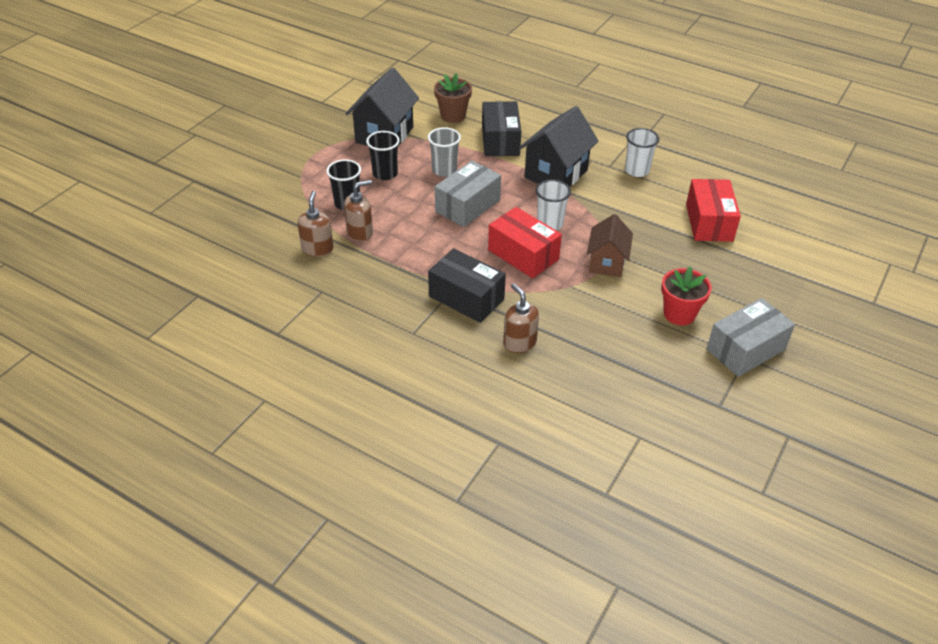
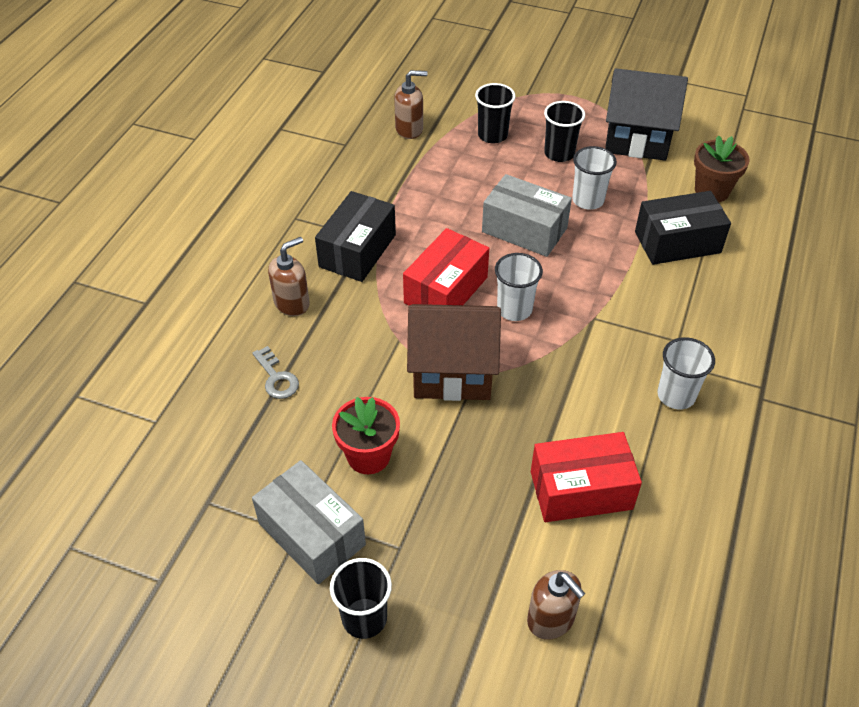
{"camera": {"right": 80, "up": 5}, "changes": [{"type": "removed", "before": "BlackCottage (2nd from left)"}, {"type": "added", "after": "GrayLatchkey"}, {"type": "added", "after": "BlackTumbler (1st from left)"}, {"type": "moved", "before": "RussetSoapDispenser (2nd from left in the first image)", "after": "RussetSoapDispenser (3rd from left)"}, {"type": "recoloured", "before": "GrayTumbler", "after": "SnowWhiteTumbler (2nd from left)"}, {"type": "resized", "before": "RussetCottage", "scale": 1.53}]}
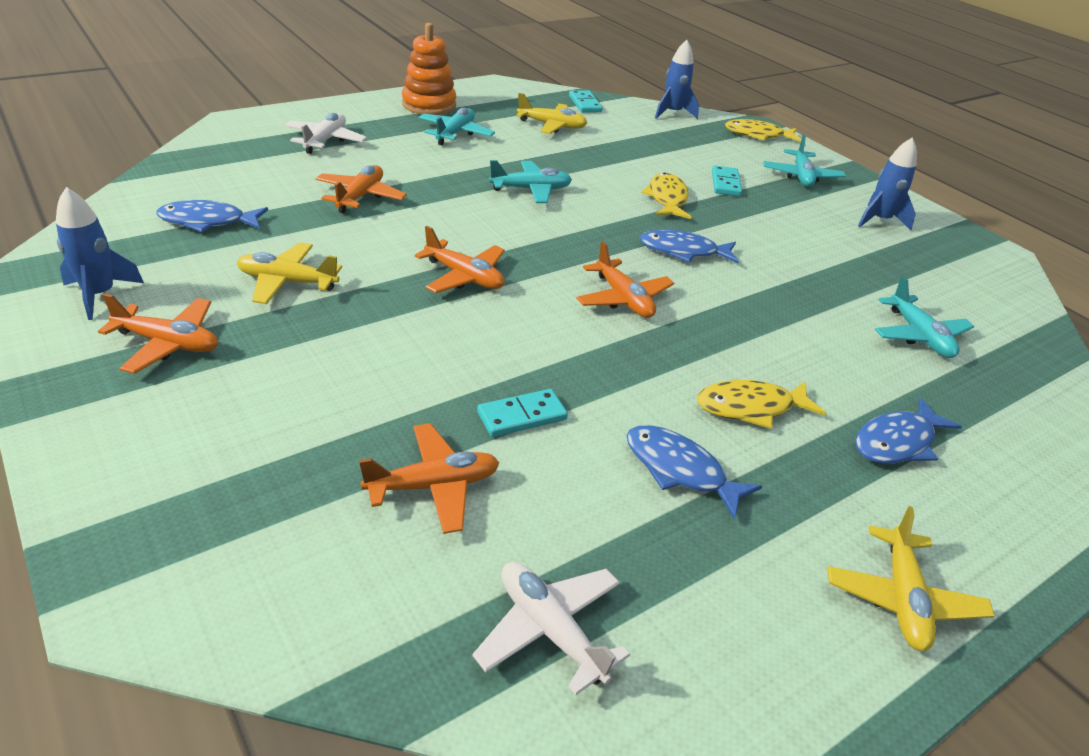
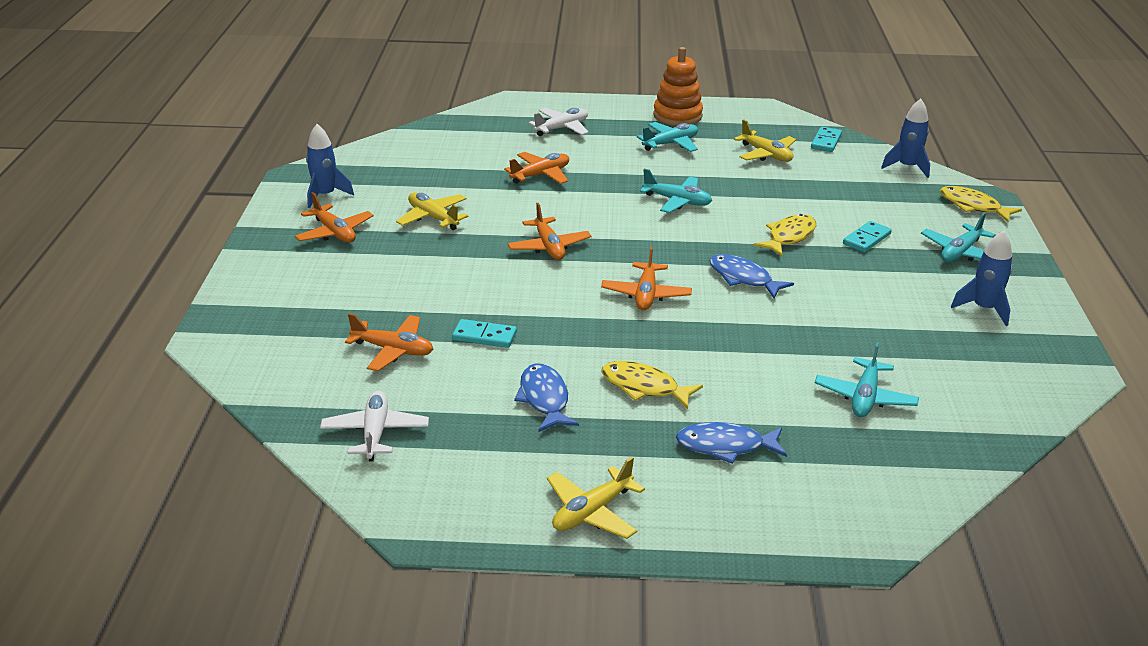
{"camera": {"right": 40, "up": -5}, "changes": [{"type": "removed", "before": "BlueToyFish (1st from left)"}]}
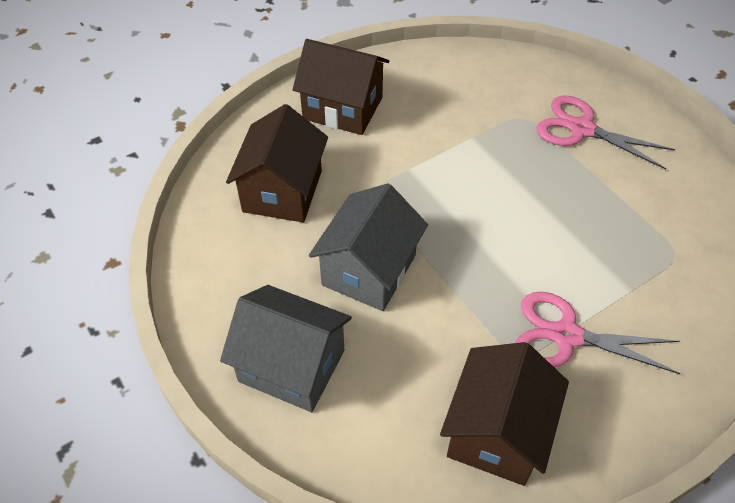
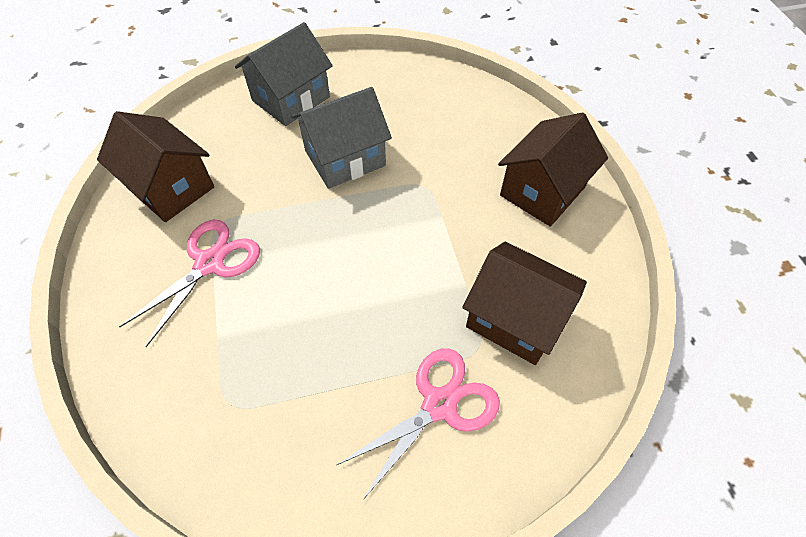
{"camera": {"right": 110, "up": 5}, "changes": [{"type": "moved", "before": "RussetCottage (1st from left in the first image)", "after": "RussetCottage (2nd from left)"}, {"type": "turned", "before": "GrayCottage (2nd from left)", "turn": -75}]}
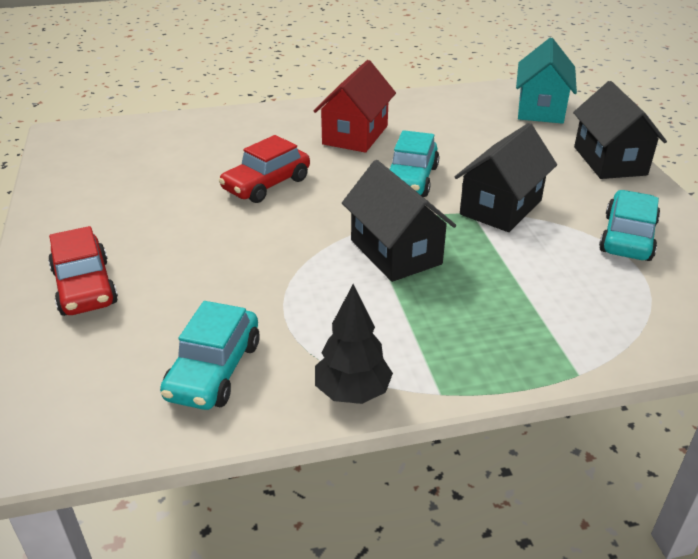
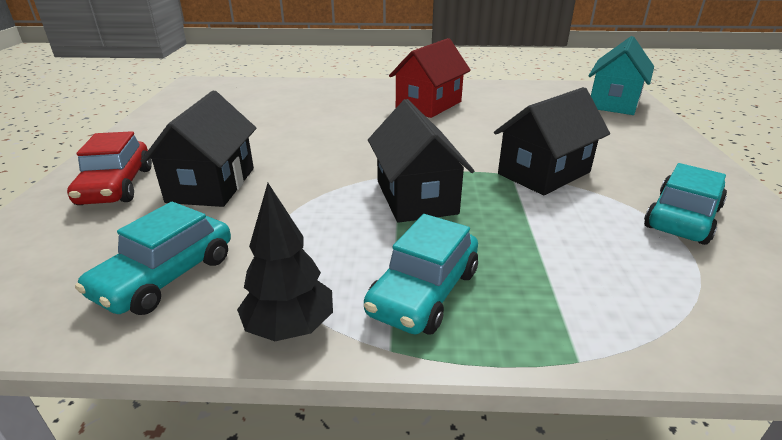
{"camera": {"right": 15, "up": -5}, "changes": [{"type": "removed", "before": "RedToyCar (2nd from left)"}, {"type": "moved", "before": "TealToyCar (2nd from left)"}, {"type": "moved", "before": "BlackCottage (3rd from left in the first image)", "after": "BlackCottage (1st from left)"}]}
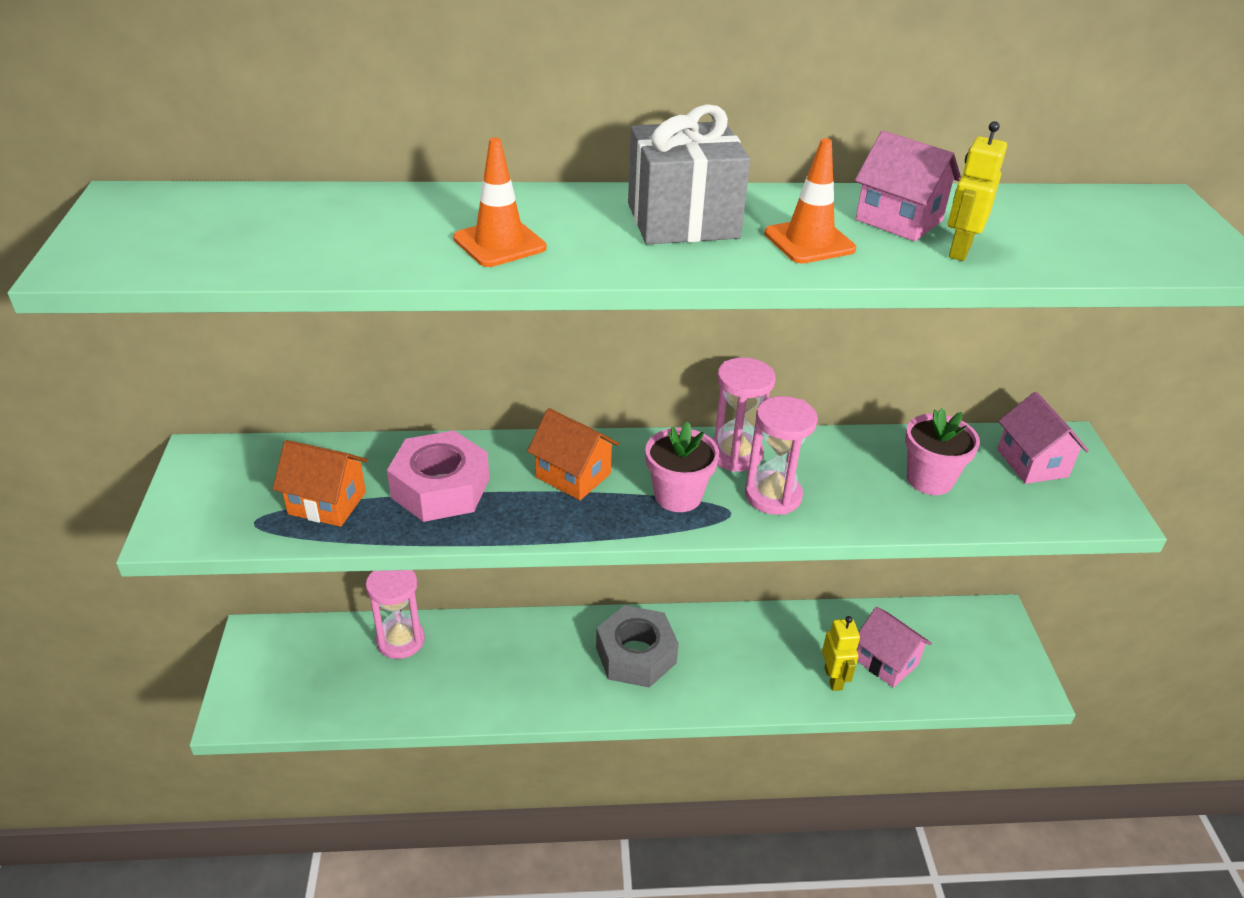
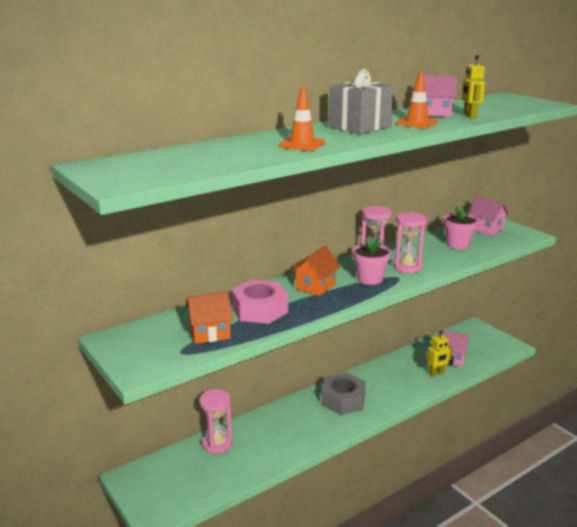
{"camera": {"right": -30, "up": -15}, "changes": [{"type": "turned", "before": "OrangeColouredCottage (2nd from left)", "turn": -60}, {"type": "turned", "before": "BrightYellowRobot (1st from left)", "turn": 105}]}
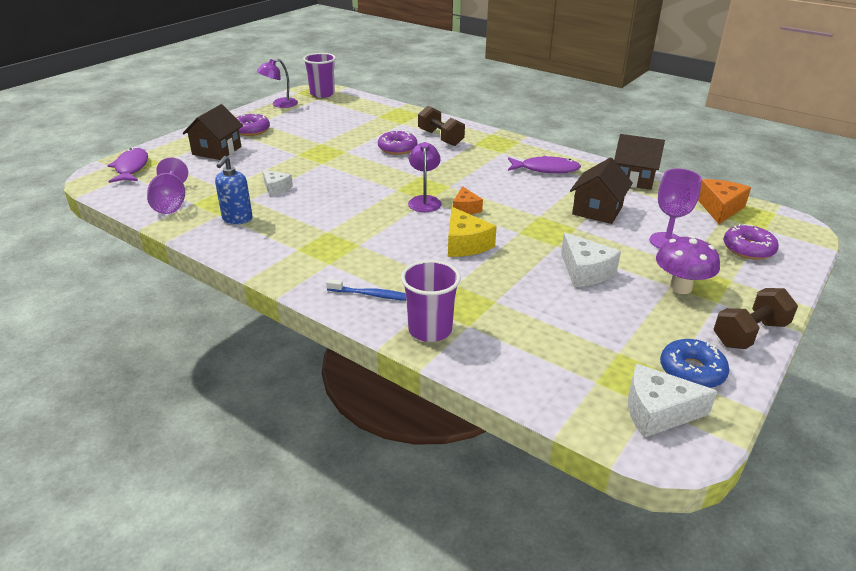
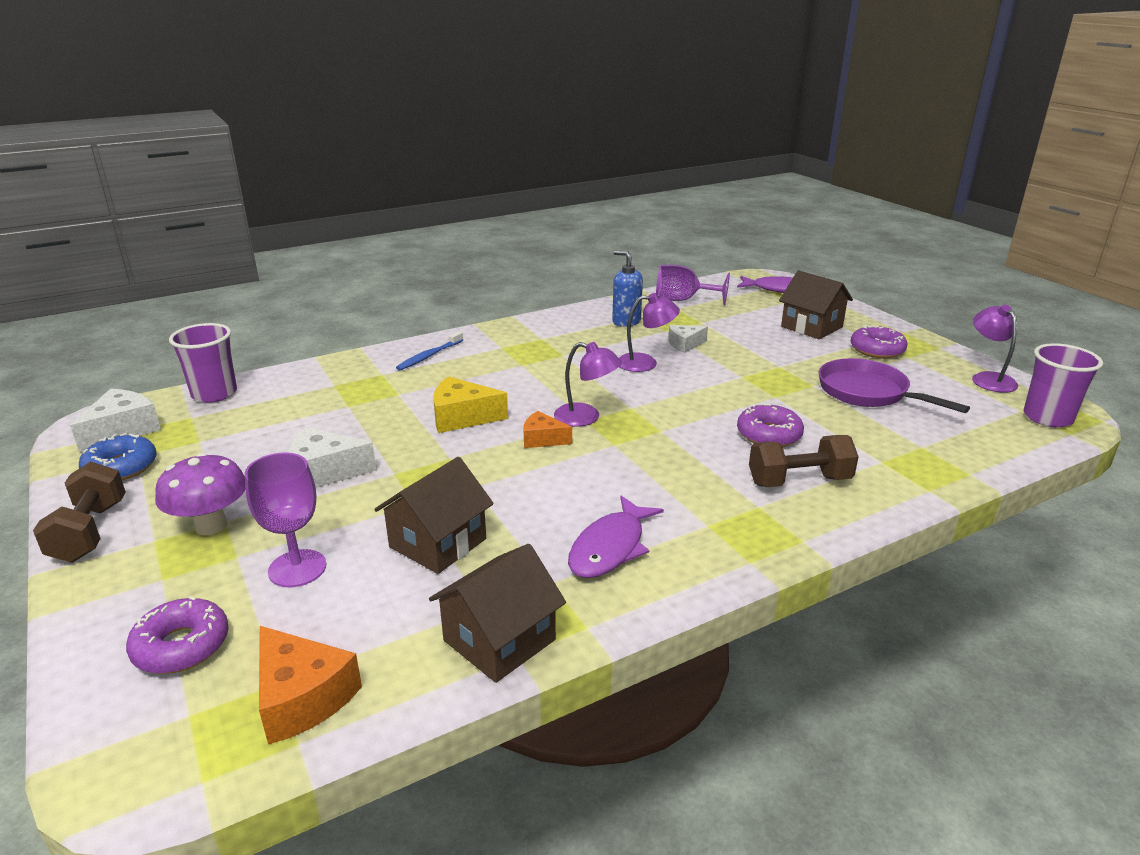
{"camera": {"right": 115, "up": -5}, "changes": [{"type": "added", "after": "RoyalPurpleDeskLamp (2nd from left)"}, {"type": "added", "after": "RoyalPurpleFryingPan"}, {"type": "moved", "before": "RoyalPurpleTumbler (2nd from left in the first image)", "after": "RoyalPurpleTumbler (1st from left)"}, {"type": "turned", "before": "RussetCottage (2nd from left in the first image)", "turn": 75}]}
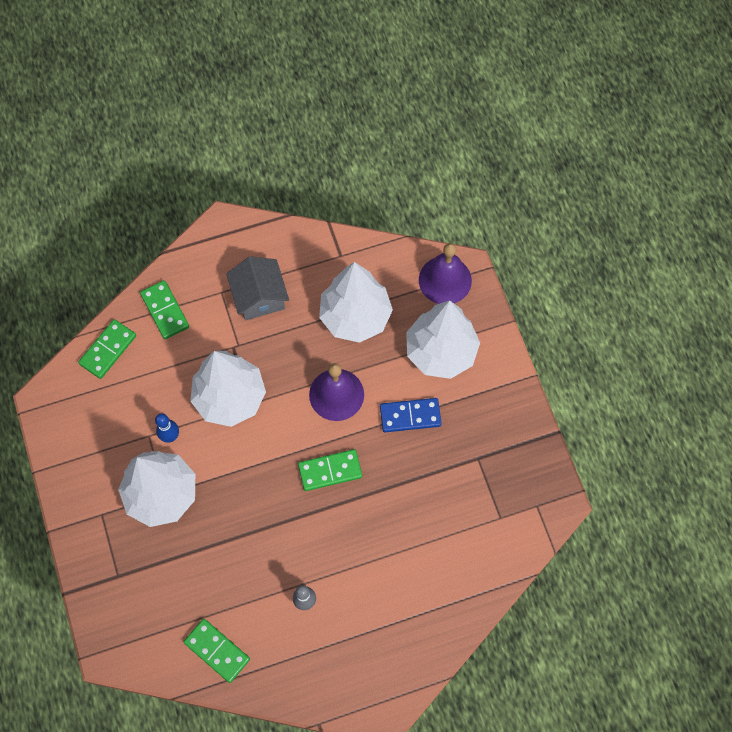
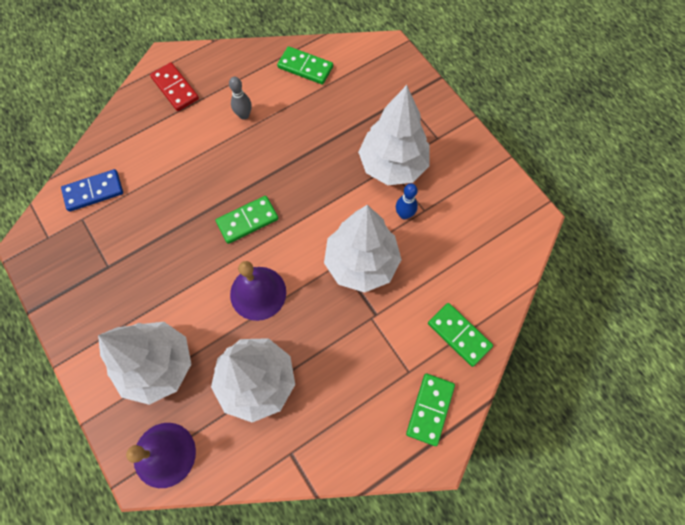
{"camera": {"right": 165, "up": 0}, "changes": [{"type": "removed", "before": "GrayCottage"}, {"type": "added", "after": "RedDomino"}, {"type": "moved", "before": "GreenDomino (1st from left in the first image)", "after": "GreenDomino (3rd from left)"}, {"type": "moved", "before": "BlueDomino"}]}
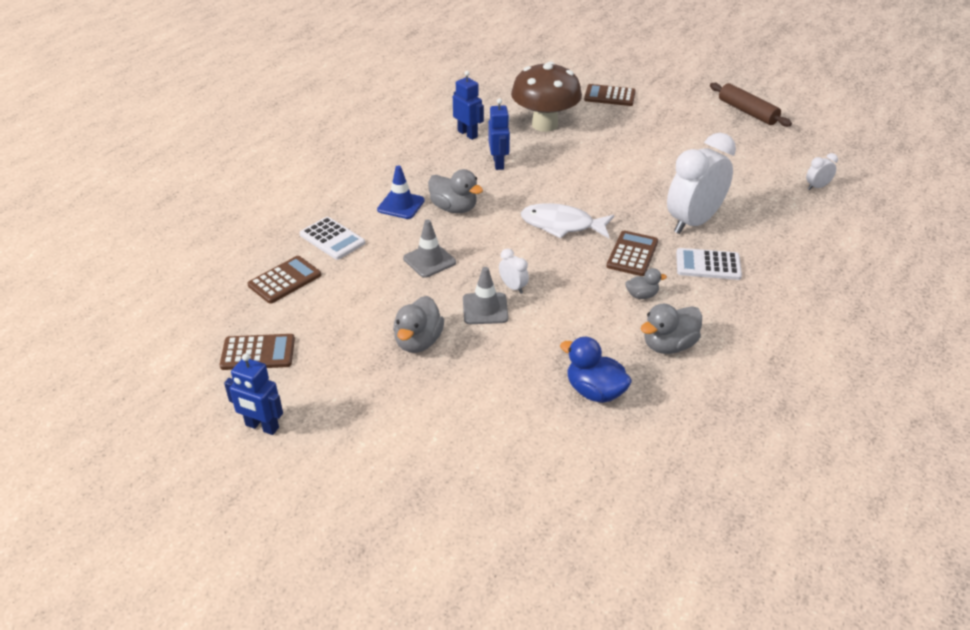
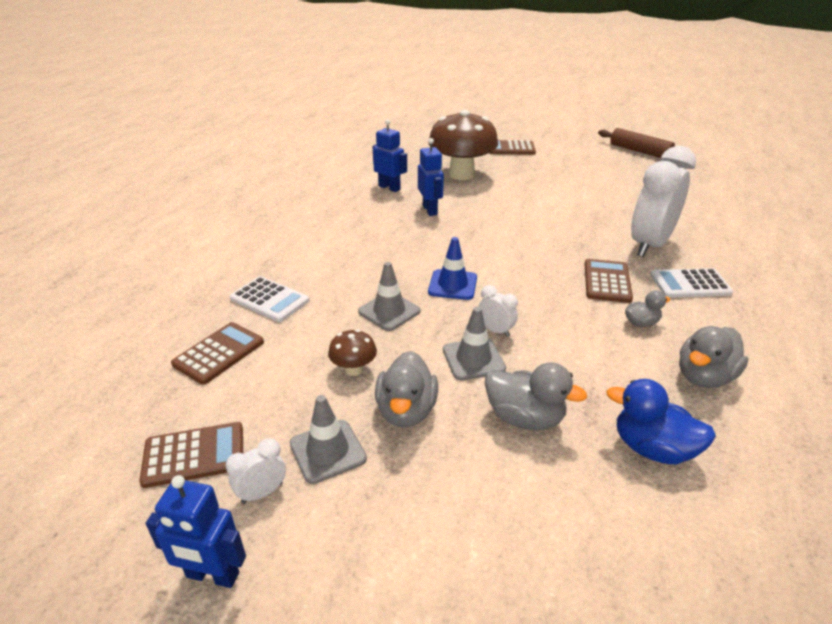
{"camera": {"right": -10, "up": -5}, "changes": [{"type": "removed", "before": "SnowWhiteToyFish"}, {"type": "added", "after": "GrayTrafficCone (1st from left)"}, {"type": "added", "after": "RussetToadstool (1st from left)"}, {"type": "moved", "before": "BlueTrafficCone"}, {"type": "moved", "before": "GrayDuck (2nd from left)"}, {"type": "moved", "before": "SnowWhiteAlarmClock (3rd from left in the first image)", "after": "SnowWhiteAlarmClock (1st from left)"}]}
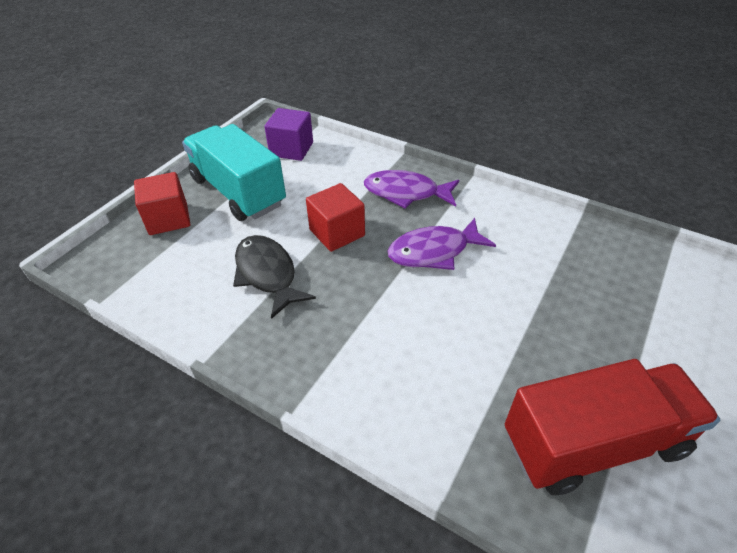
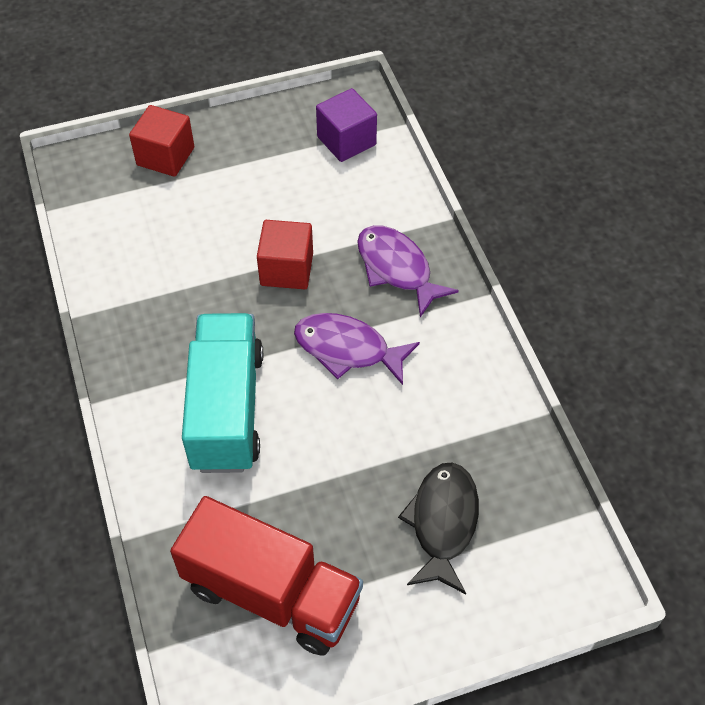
{"camera": {"right": 40, "up": 10}, "changes": [{"type": "moved", "before": "TealLorry"}, {"type": "moved", "before": "BlackToyFish"}]}
